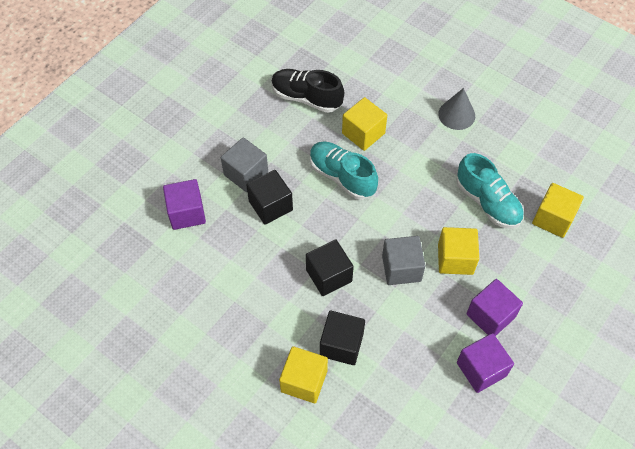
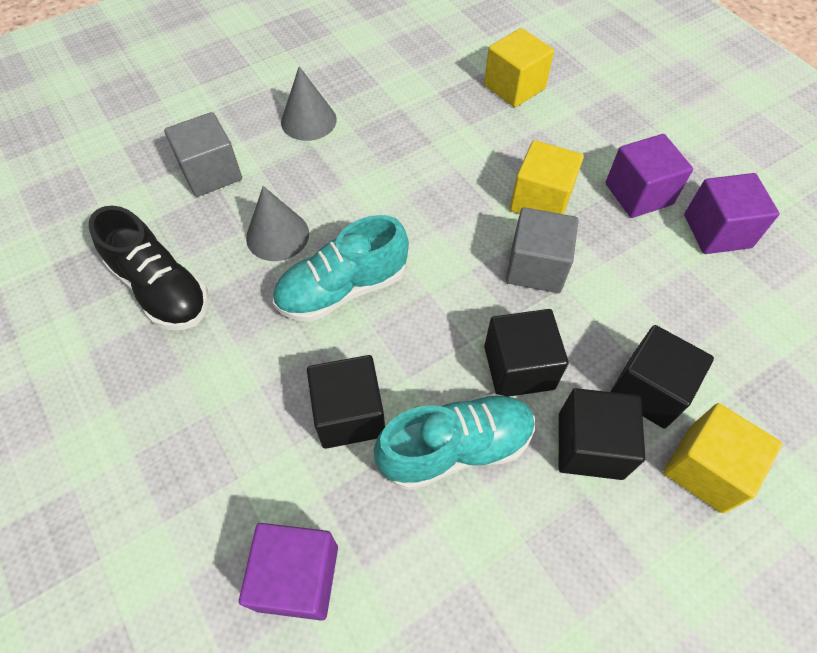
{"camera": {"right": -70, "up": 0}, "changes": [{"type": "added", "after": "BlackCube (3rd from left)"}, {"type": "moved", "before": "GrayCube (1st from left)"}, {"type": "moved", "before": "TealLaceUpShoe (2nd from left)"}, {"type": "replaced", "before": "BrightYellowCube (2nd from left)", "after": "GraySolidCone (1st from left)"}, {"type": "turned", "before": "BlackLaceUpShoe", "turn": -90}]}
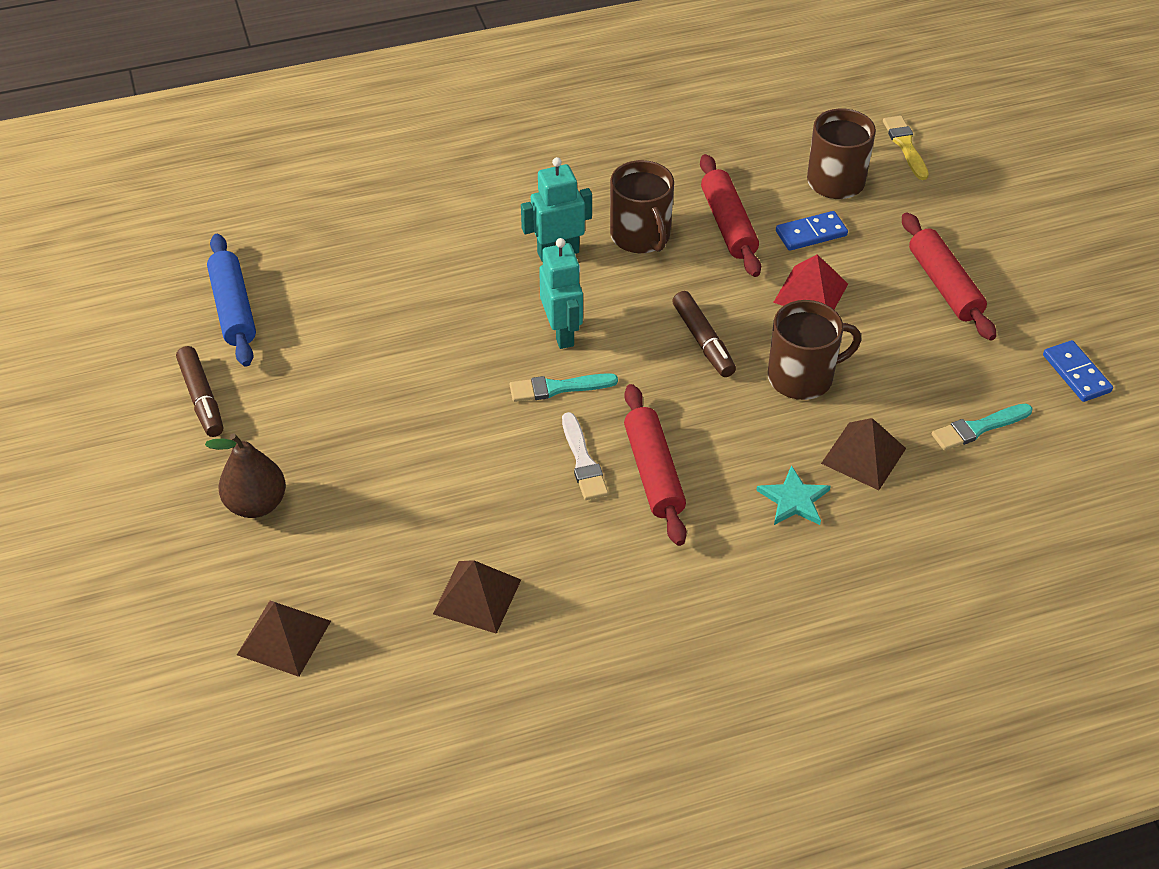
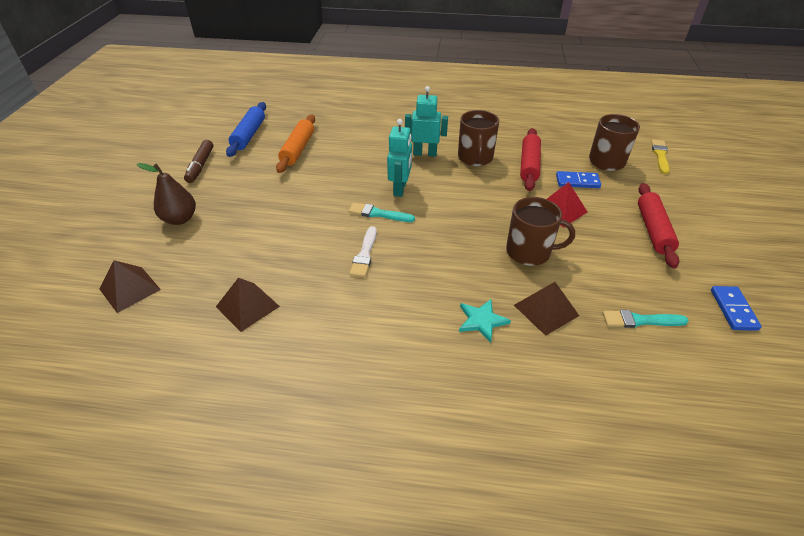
{"camera": {"right": 25, "up": -5}, "changes": [{"type": "removed", "before": "RedPastryRoller (1st from left)"}, {"type": "removed", "before": "RussetFeltPen (2nd from left)"}, {"type": "added", "after": "OrangeColouredPastryRoller"}]}
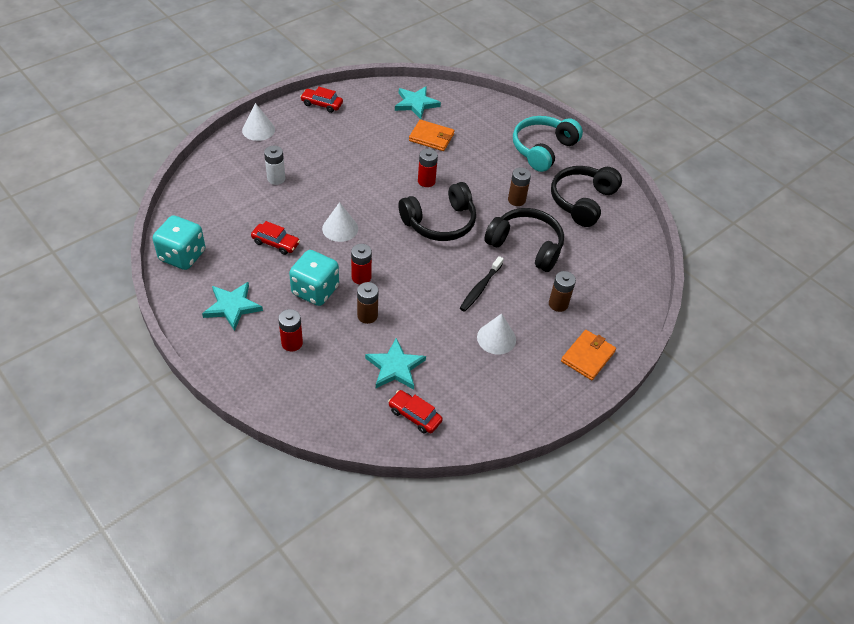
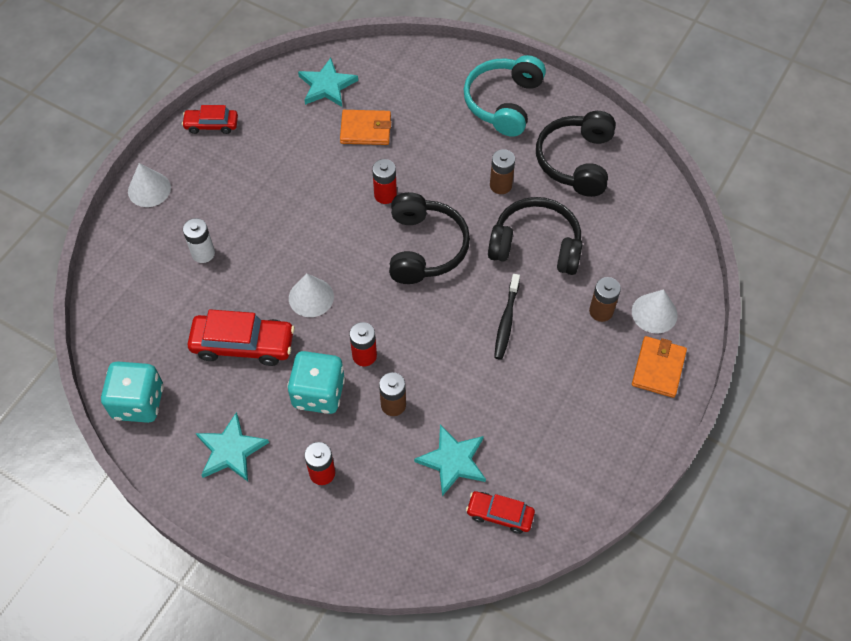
{"camera": {"right": -15, "up": 10}, "changes": [{"type": "moved", "before": "SnowWhiteSolidCone (3rd from left)"}, {"type": "turned", "before": "BlackOverEarHeadphones (1st from left)", "turn": -45}, {"type": "resized", "before": "RedToyCar (1st from left in the first image)", "scale": 1.68}]}
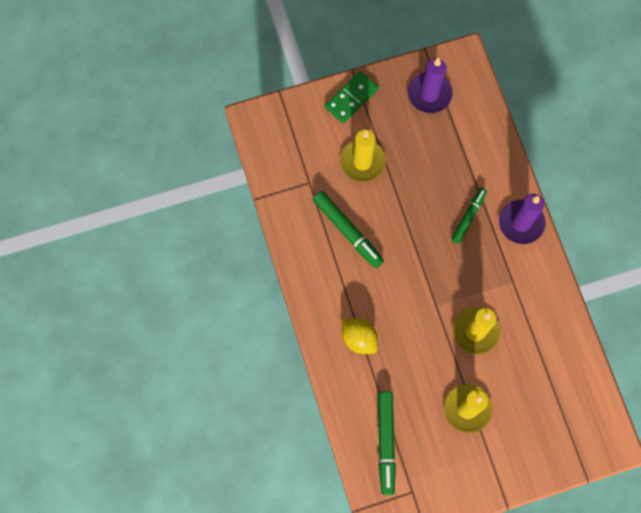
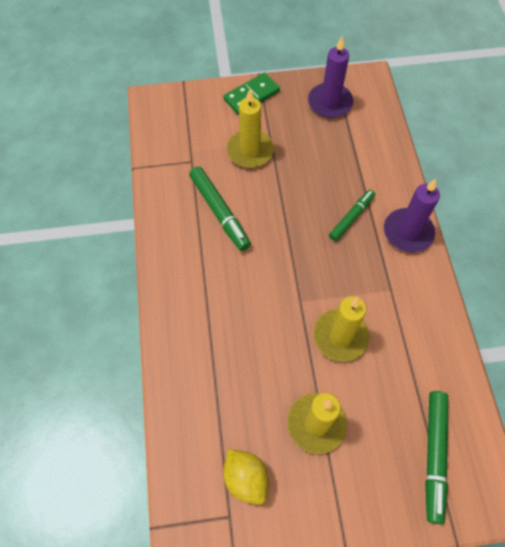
{"camera": {"right": 10, "up": -10}, "changes": [{"type": "moved", "before": "BrightYellowLemon"}, {"type": "moved", "before": "GreenFeltPen (2nd from left in the first image)", "after": "GreenFeltPen (3rd from left)"}]}
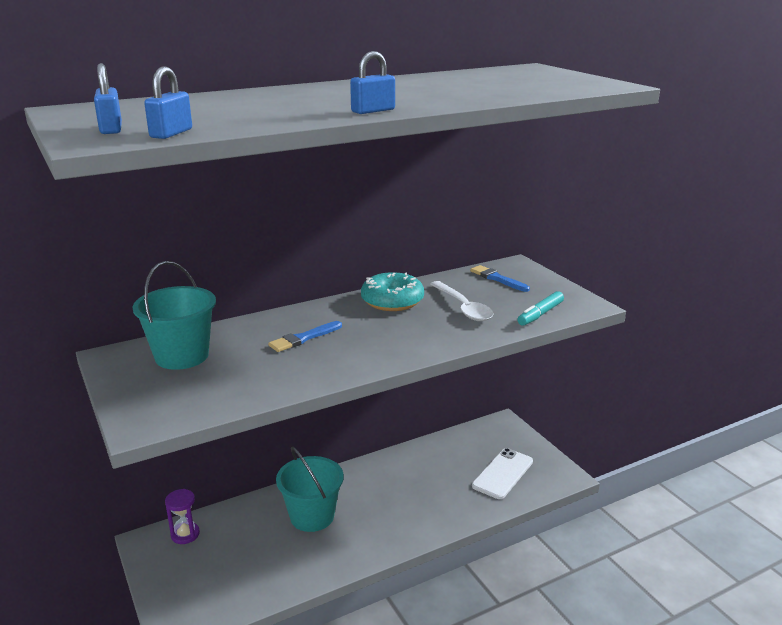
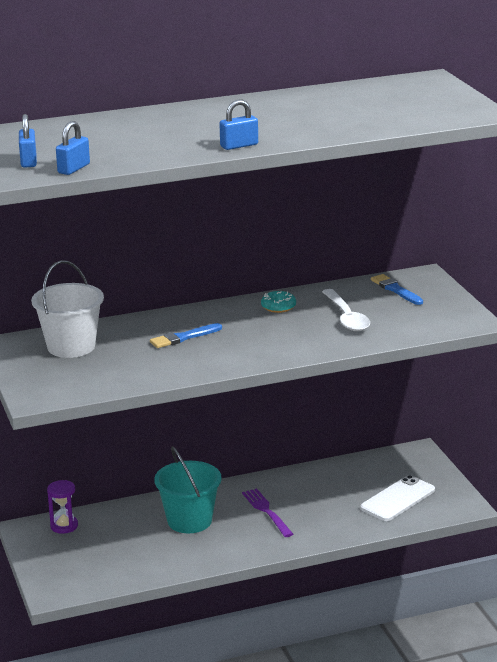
{"camera": {"right": 10, "up": 0}, "changes": [{"type": "removed", "before": "TealFeltPen"}, {"type": "added", "after": "RoyalPurpleFork"}, {"type": "recoloured", "before": "TealPail (1st from left)", "after": "SnowWhitePail"}, {"type": "resized", "before": "TealGlazedDonut", "scale": 0.56}]}
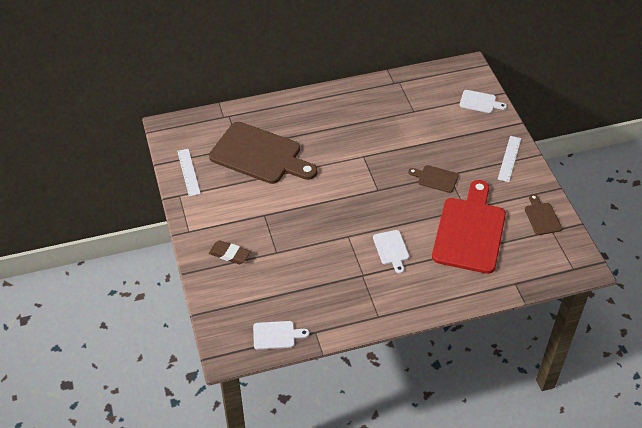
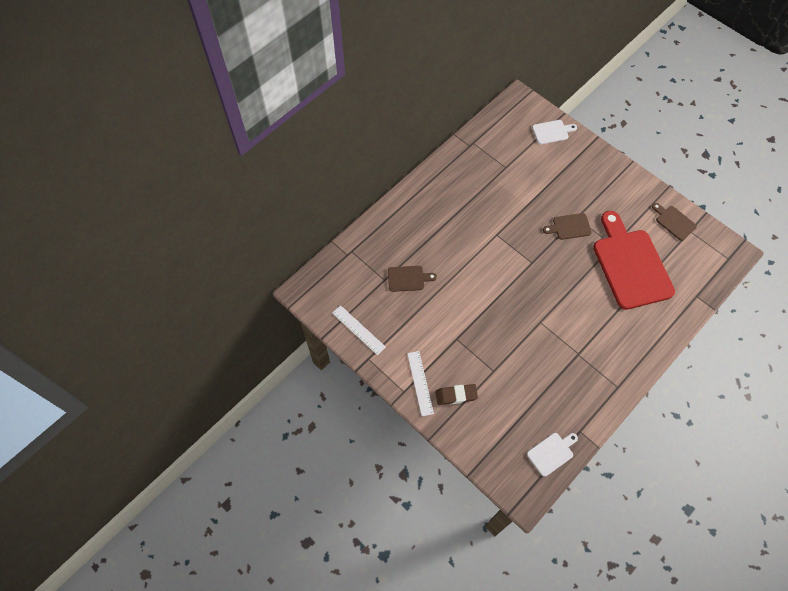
{"camera": {"right": -30, "up": 15}, "changes": [{"type": "removed", "before": "SnowWhiteBreadBoard (2nd from left)"}, {"type": "moved", "before": "SnowWhiteMeasuringStick (2nd from left)"}, {"type": "resized", "before": "RussetBreadBoard (1st from left)", "scale": 0.45}]}
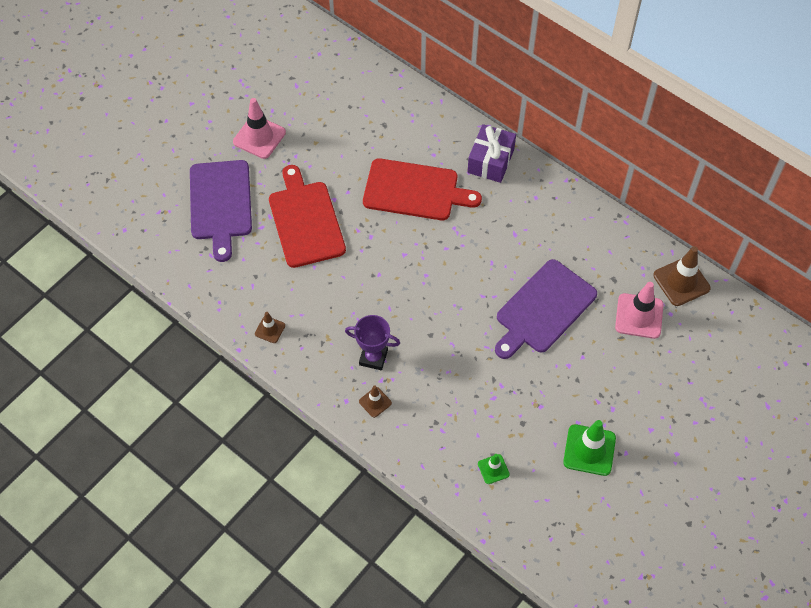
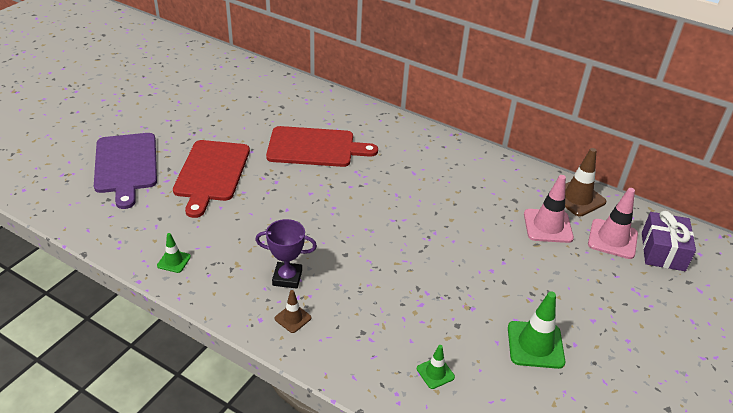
{"camera": {"right": -10, "up": -20}, "changes": [{"type": "removed", "before": "RoyalPurpleBreadBoard (2nd from left)"}, {"type": "moved", "before": "RosePinkTrafficCone (1st from left in the first image)", "after": "RosePinkTrafficCone (2nd from left)"}, {"type": "moved", "before": "RoyalPurplePresent"}, {"type": "recoloured", "before": "RussetTrafficCone (1st from left)", "after": "GreenTrafficCone (1st from left)"}, {"type": "turned", "before": "RedBreadBoard (1st from left)", "turn": -150}]}
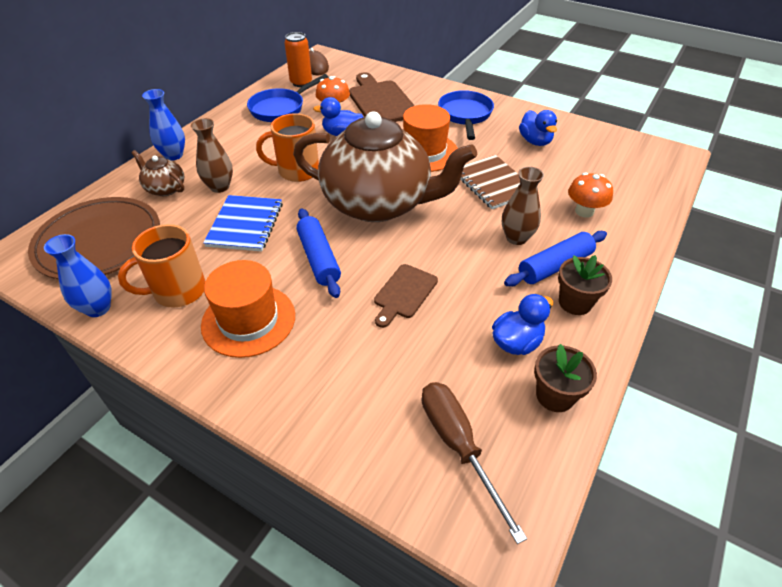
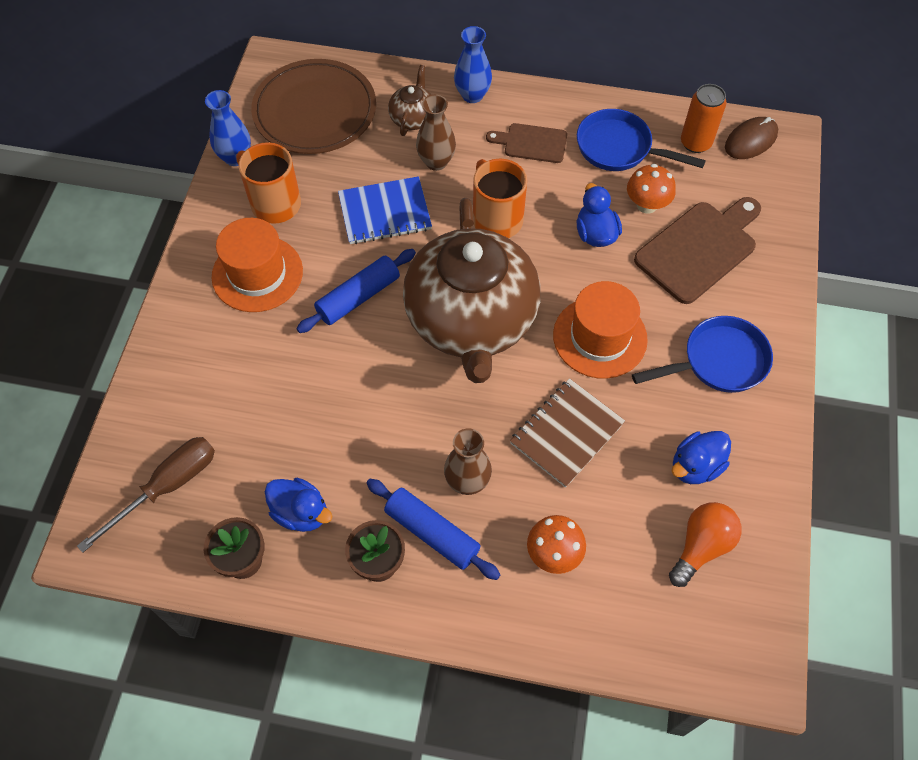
{"camera": {"right": 70, "up": 15}, "changes": [{"type": "added", "after": "OrangeColouredLightbulb"}, {"type": "moved", "before": "RussetBreadBoard (2nd from left in the first image)", "after": "RussetBreadBoard (1st from left)"}]}
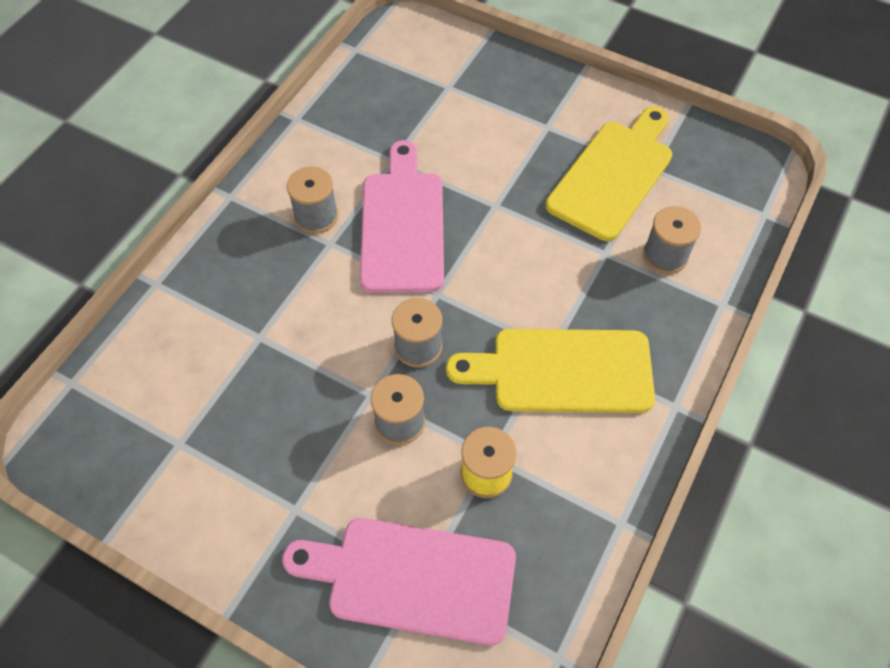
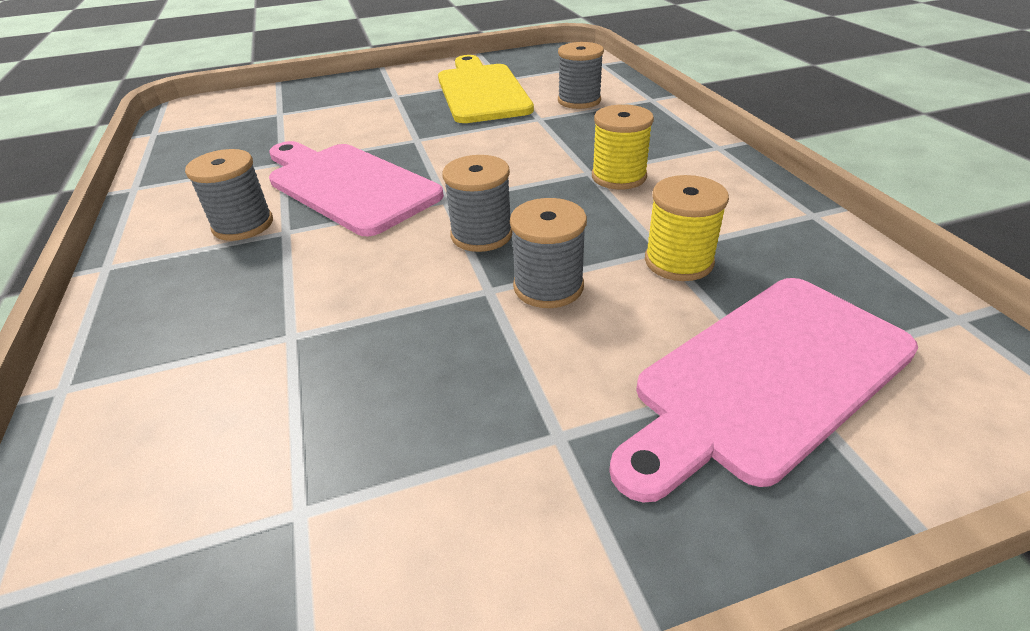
{"camera": {"right": -45, "up": -20}, "changes": [{"type": "replaced", "before": "BrightYellowBreadBoard (1st from left)", "after": "BrightYellowSpool (1st from left)"}]}
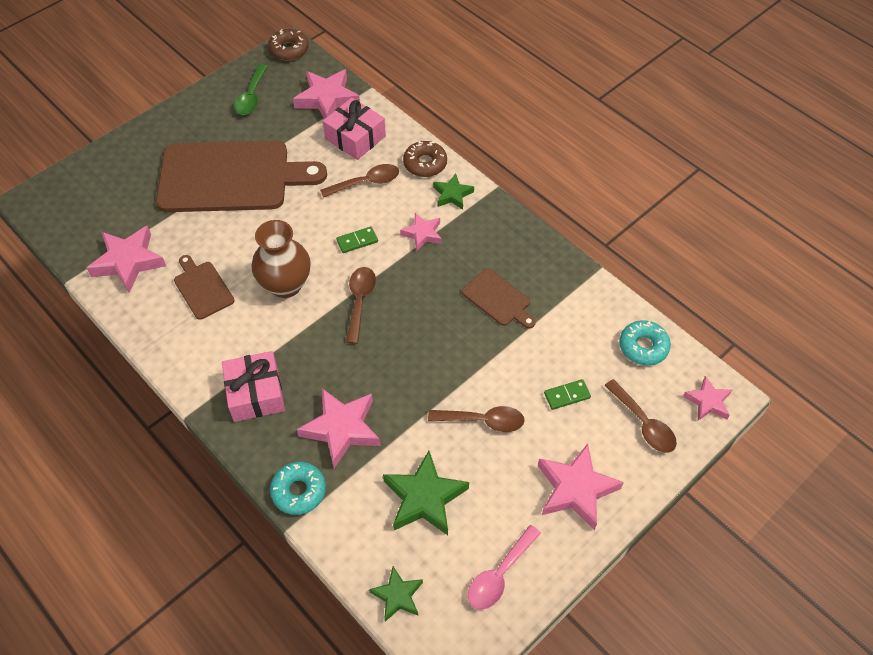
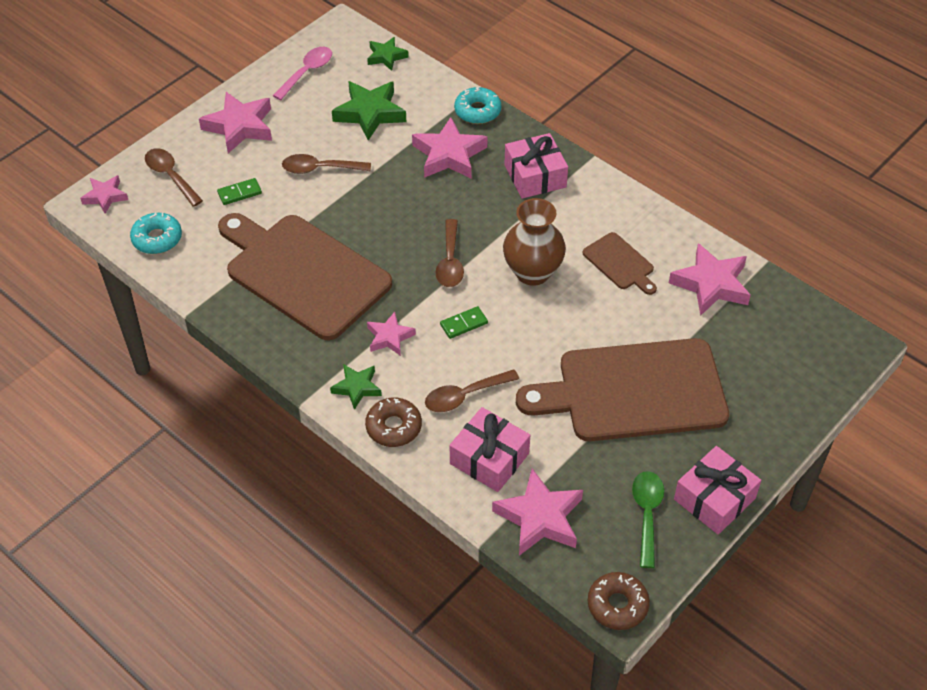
{"camera": {"right": 175, "up": -5}, "changes": [{"type": "added", "after": "RosePinkPresent (3rd from left)"}, {"type": "resized", "before": "RussetBreadBoard (3rd from left in the first image)", "scale": 2.25}]}
